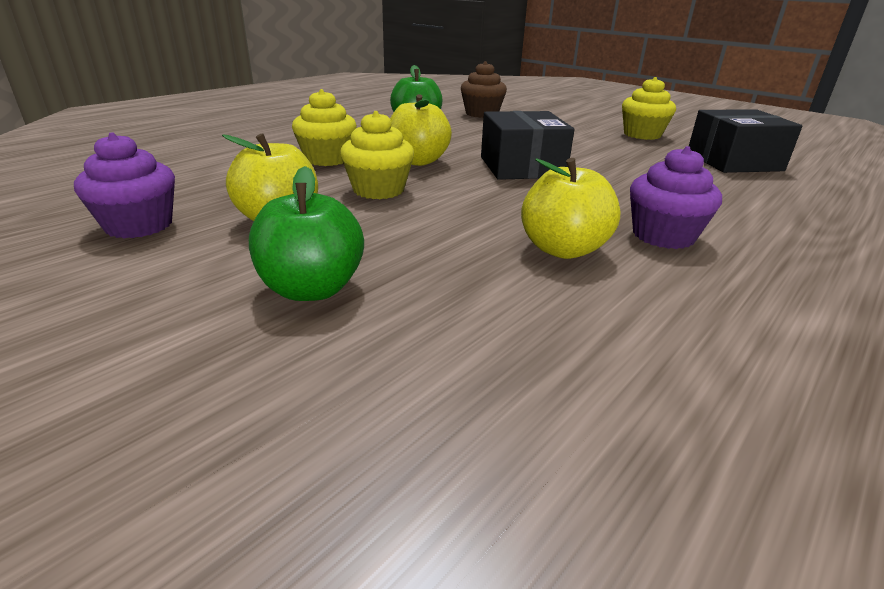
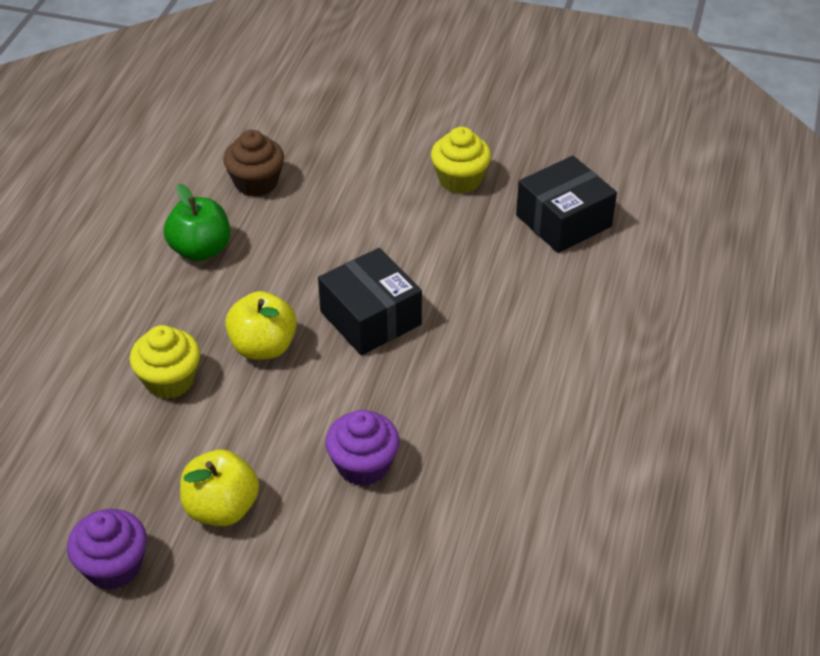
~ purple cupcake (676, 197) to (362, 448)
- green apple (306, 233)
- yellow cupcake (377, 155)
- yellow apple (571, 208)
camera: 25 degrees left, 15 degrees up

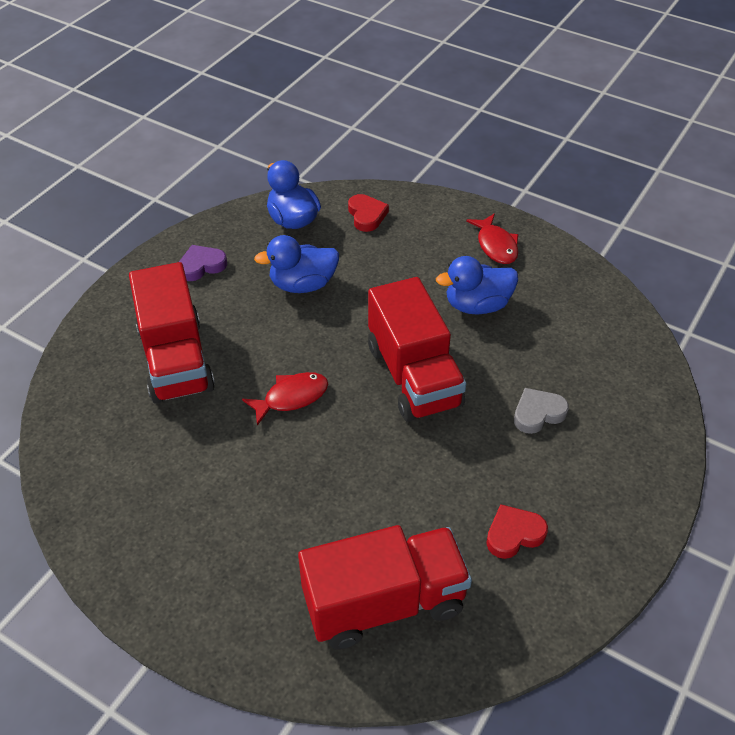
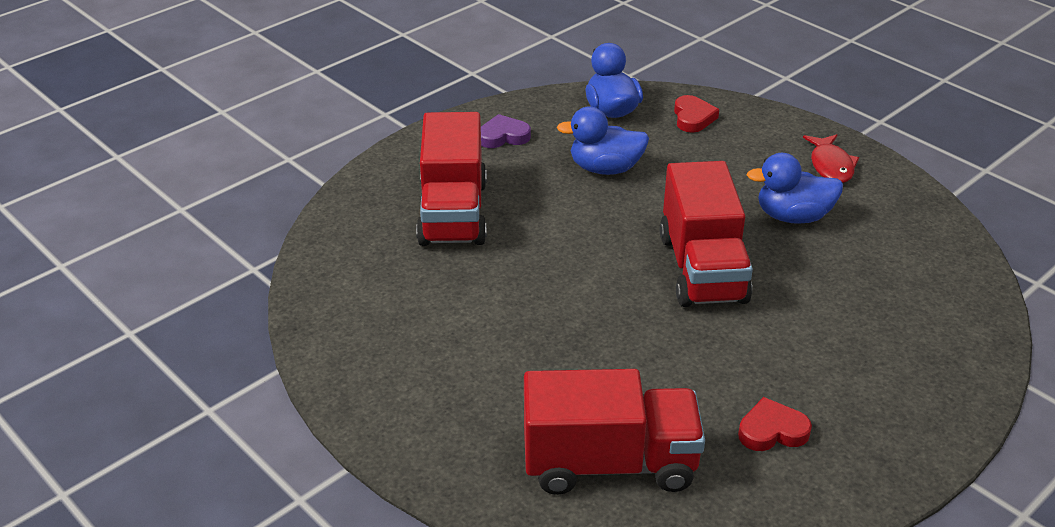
- red fish (285, 399)
- grey heart (541, 411)
camera: 15 degrees right, 10 degrees down

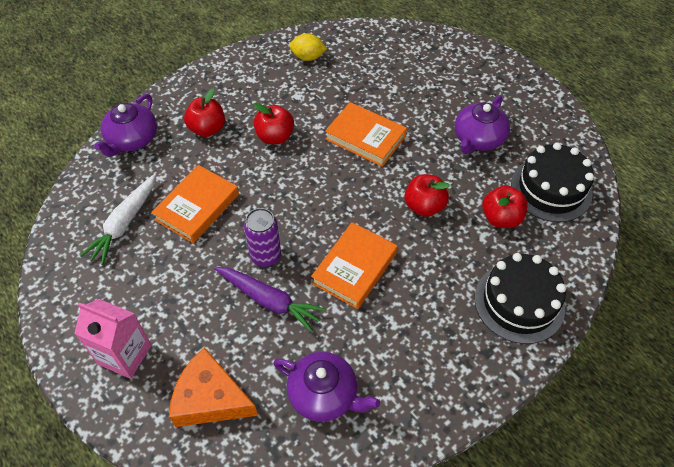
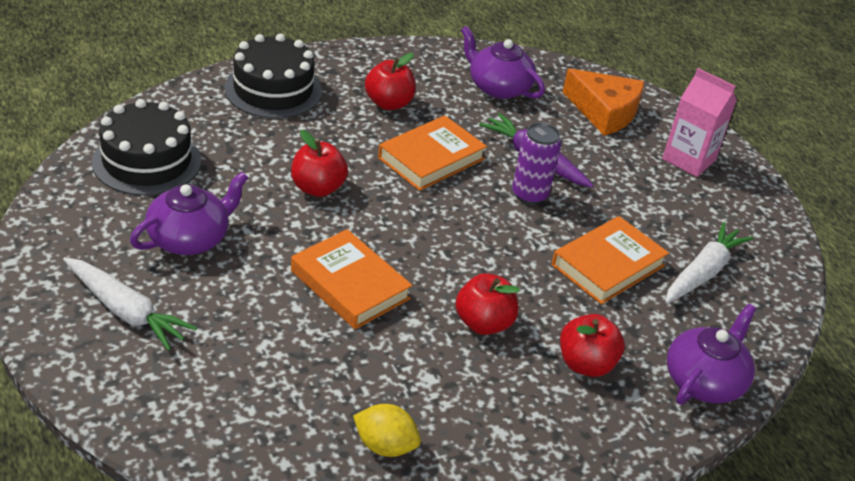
+ white carrot (130, 304)
~ red apple (505, 206) to (390, 81)
camera: 170 degrees left, 15 degrees down

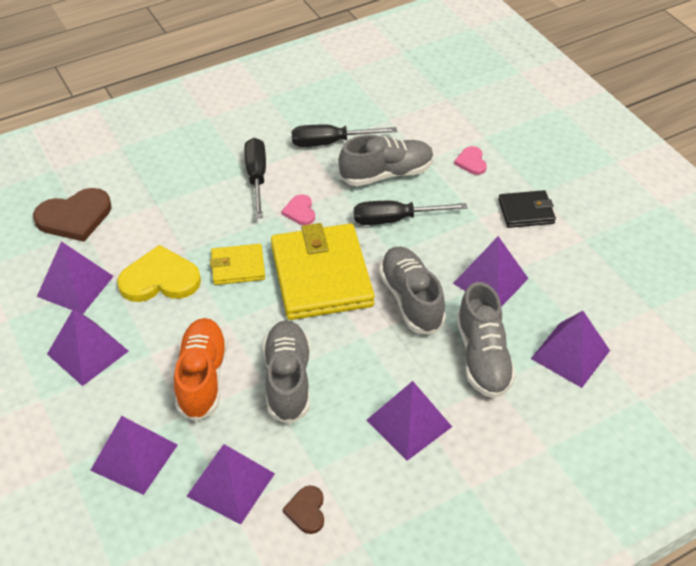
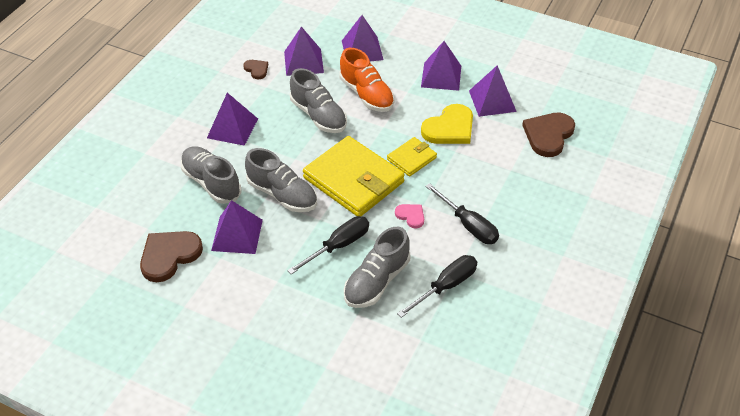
+ brown heart (171, 256)
- pink heart (470, 160)
- black wallet (527, 209)
- purple pyramid (570, 349)
camera: 145 degrees right, 0 degrees up

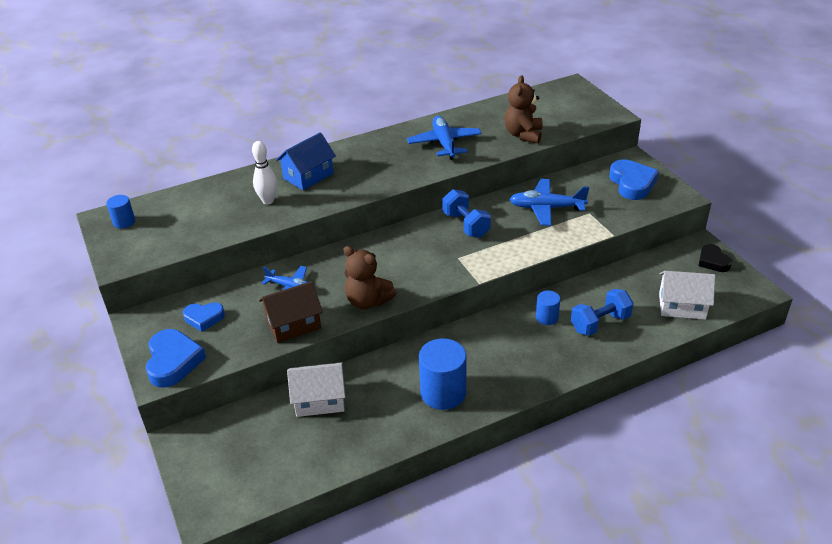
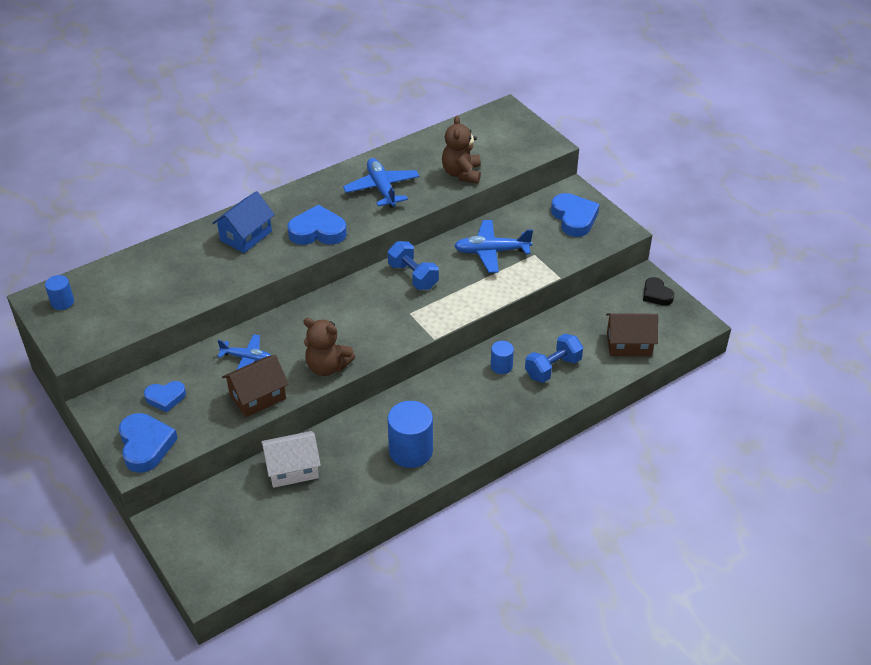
+ blue heart (317, 225)
~ white house (687, 295) to brown house (632, 334)
- white bowling pin (264, 172)
camera: 10 degrees left, 5 degrees up

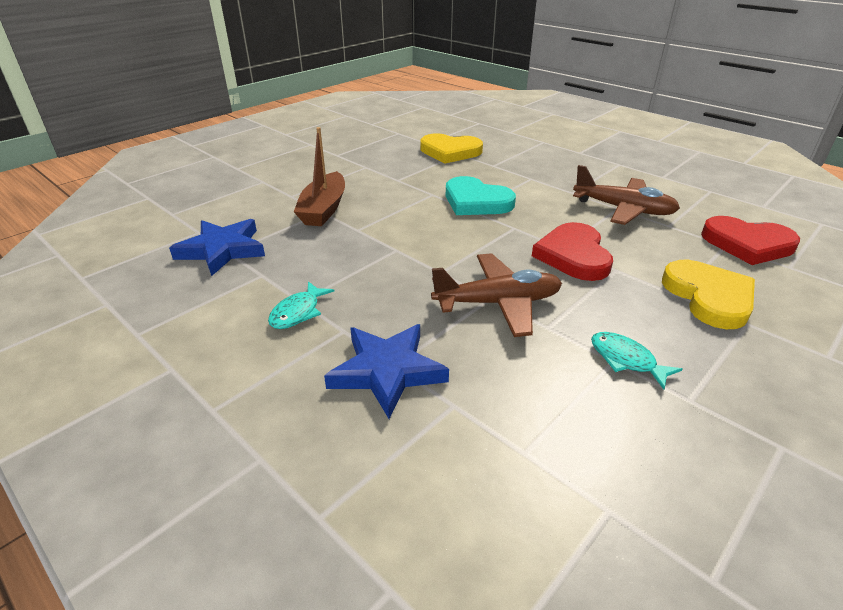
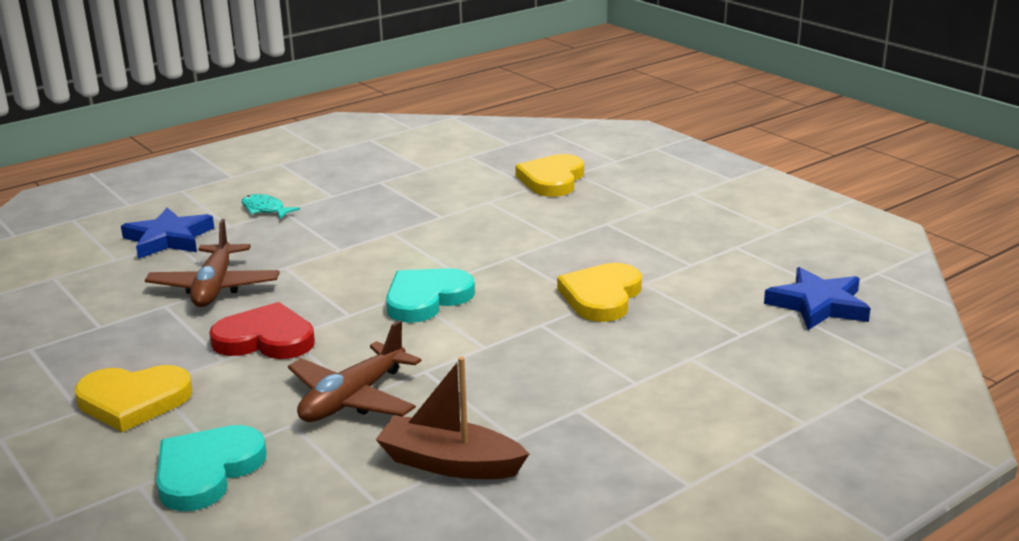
~ red heart (750, 240) to turquoise heart (211, 468)
~ brown boat (319, 176) to (452, 418)
+ yellow heart (549, 175)
~ blue star (217, 247) to (817, 298)
- turquoise fish (637, 360)
camera: 100 degrees right, 10 degrees down

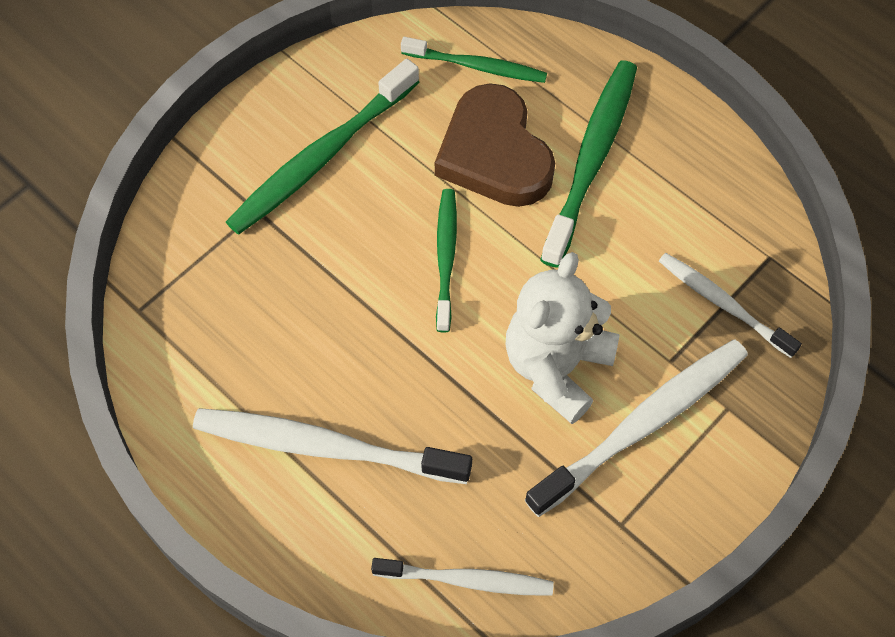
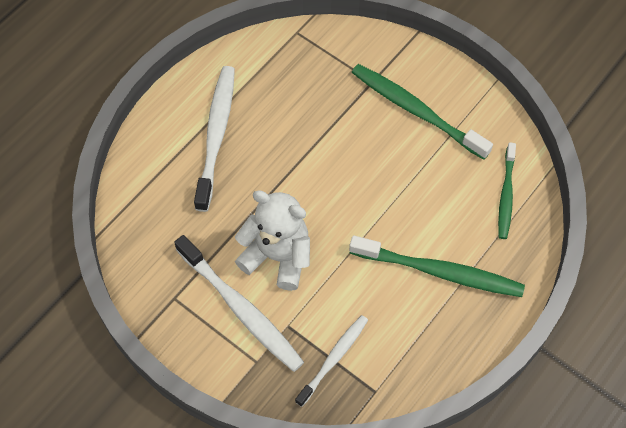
- white toothbrush (462, 577)
- brown heart (495, 145)
- green toothbrush (446, 261)
camera: 85 degrees right, 0 degrees up

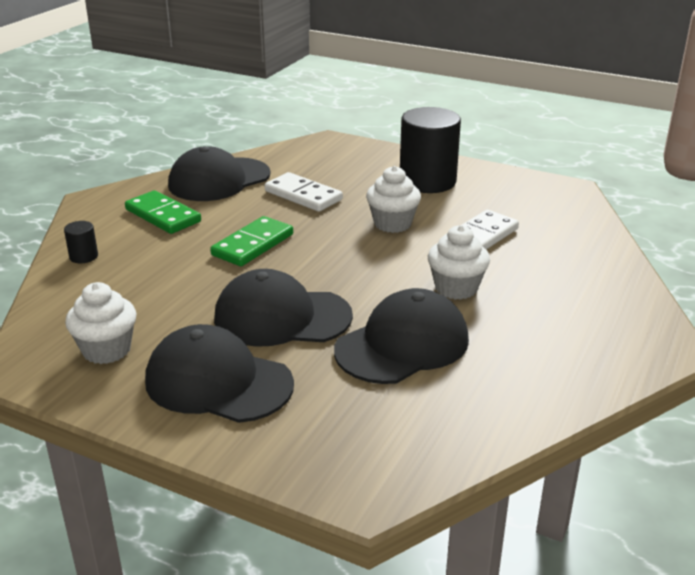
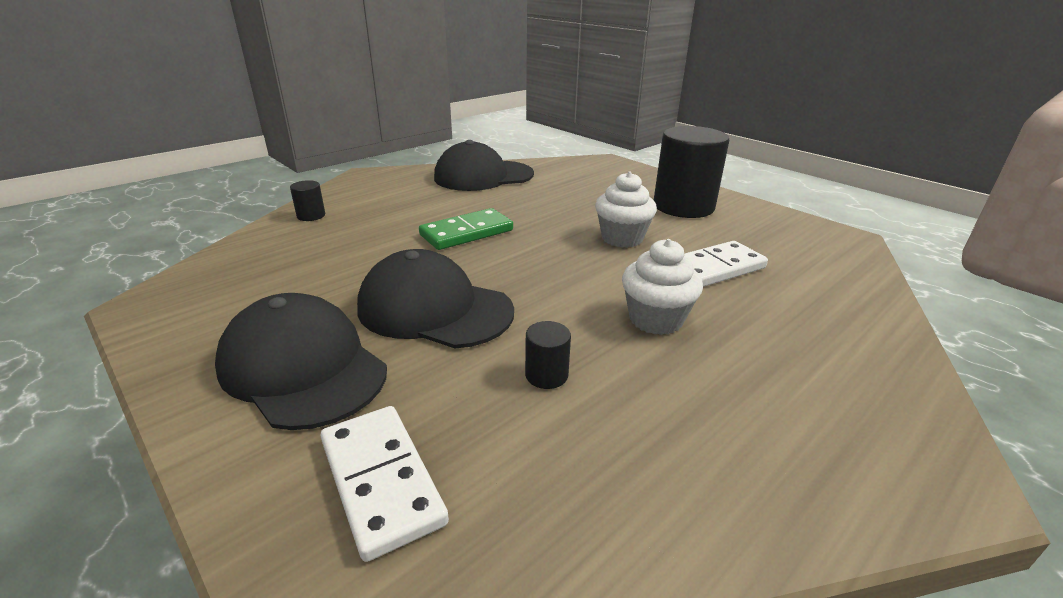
~ white domino (304, 192) to (384, 484)
~ black cap (401, 336) to black cylinder (548, 355)
- white cupcake (100, 323)
- green domino (163, 212)
camera: 20 degrees right, 0 degrees up

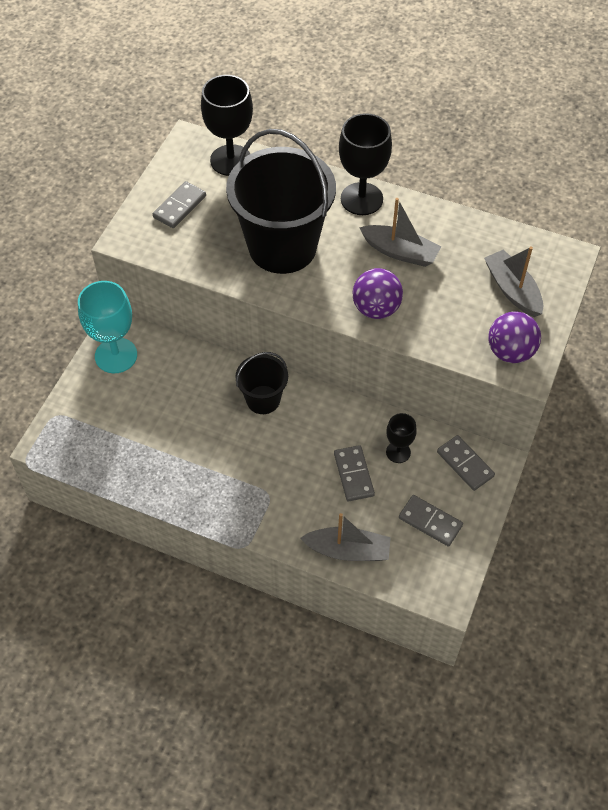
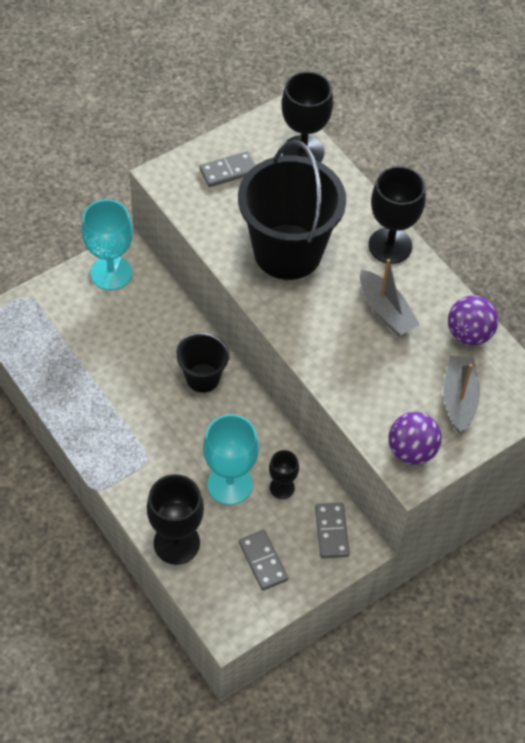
~ grey boat (345, 537) to black goblet (175, 519)
~ grey domino (354, 473) to turquoise goblet (231, 459)
~ purple ball (378, 293) to (473, 320)
camera: 30 degrees right, 0 degrees up

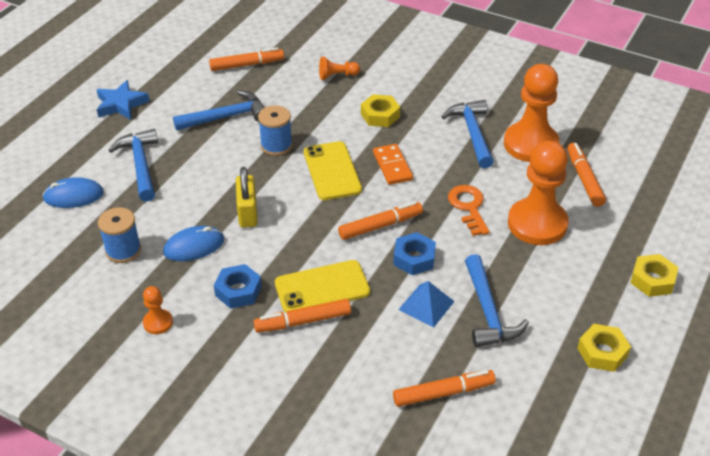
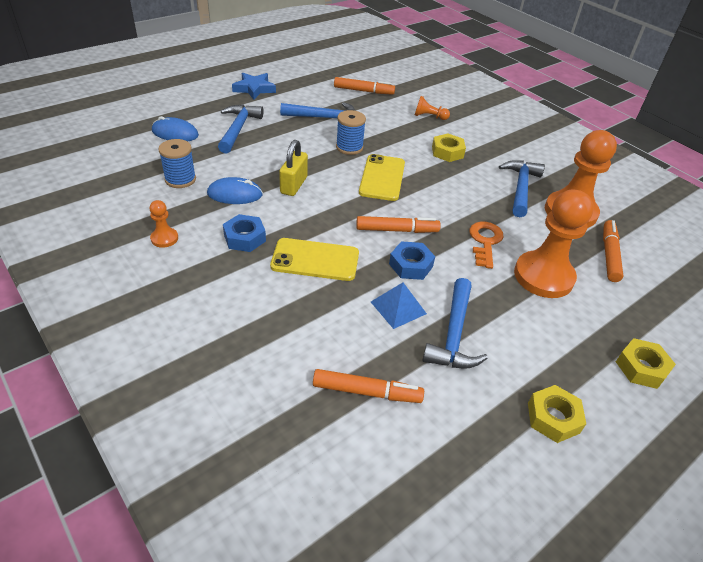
- orange marker (302, 316)
- orange domino (393, 164)
camera: 20 degrees right, 0 degrees up

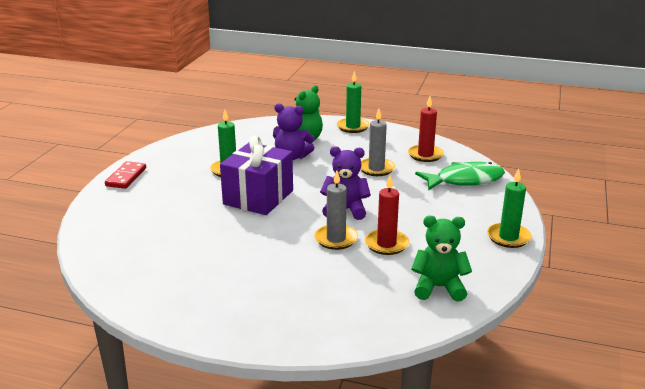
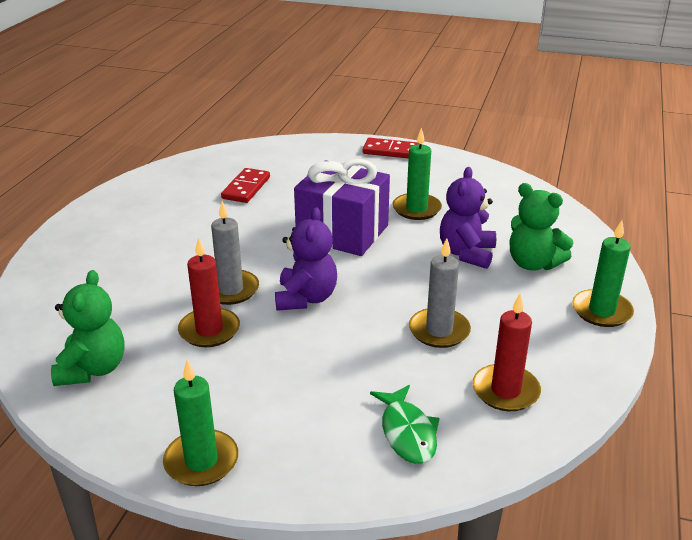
+ red domino (245, 185)
~ green fish (460, 176) = (405, 424) x0.66
camera: 90 degrees right, 5 degrees up

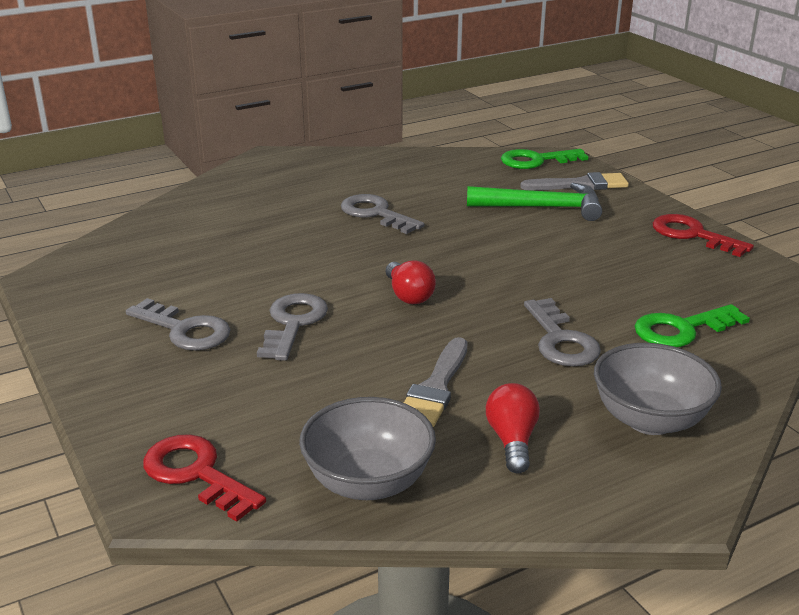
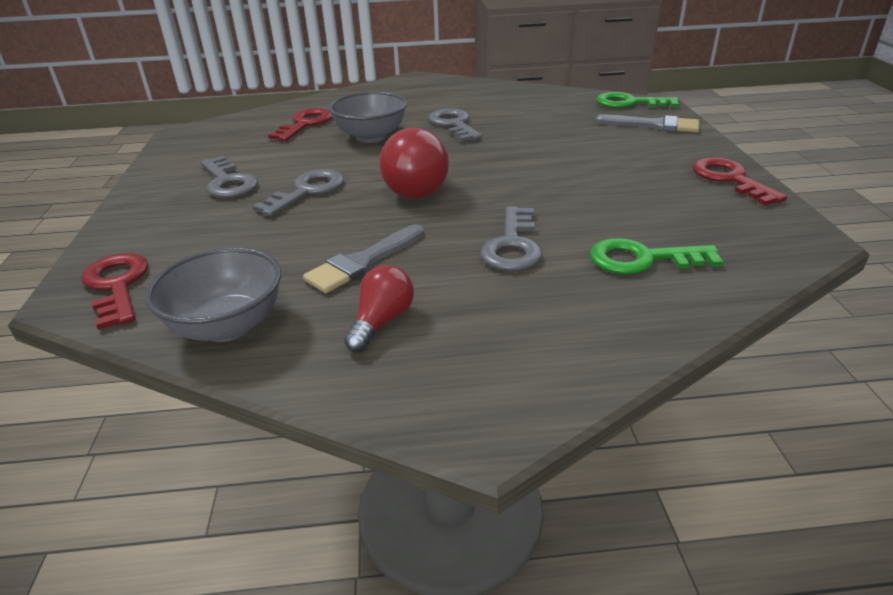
+ red key (300, 124)
~ grey bowl (658, 389) to (368, 117)
~ red light bulb (411, 282) = (414, 163) x1.71
- green hammer (534, 202)
camera: 25 degrees right, 5 degrees up

